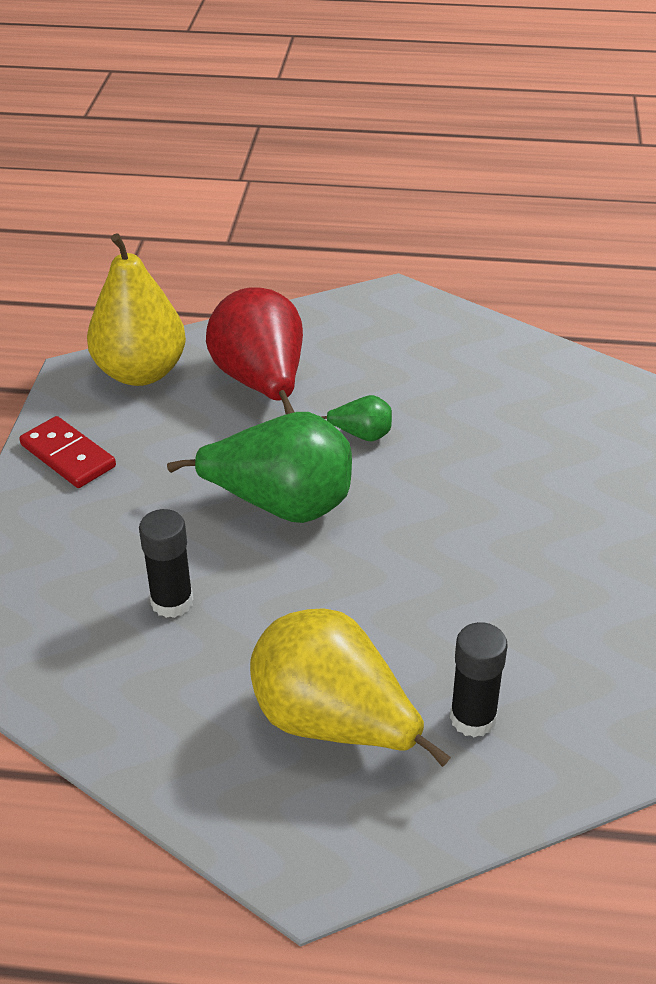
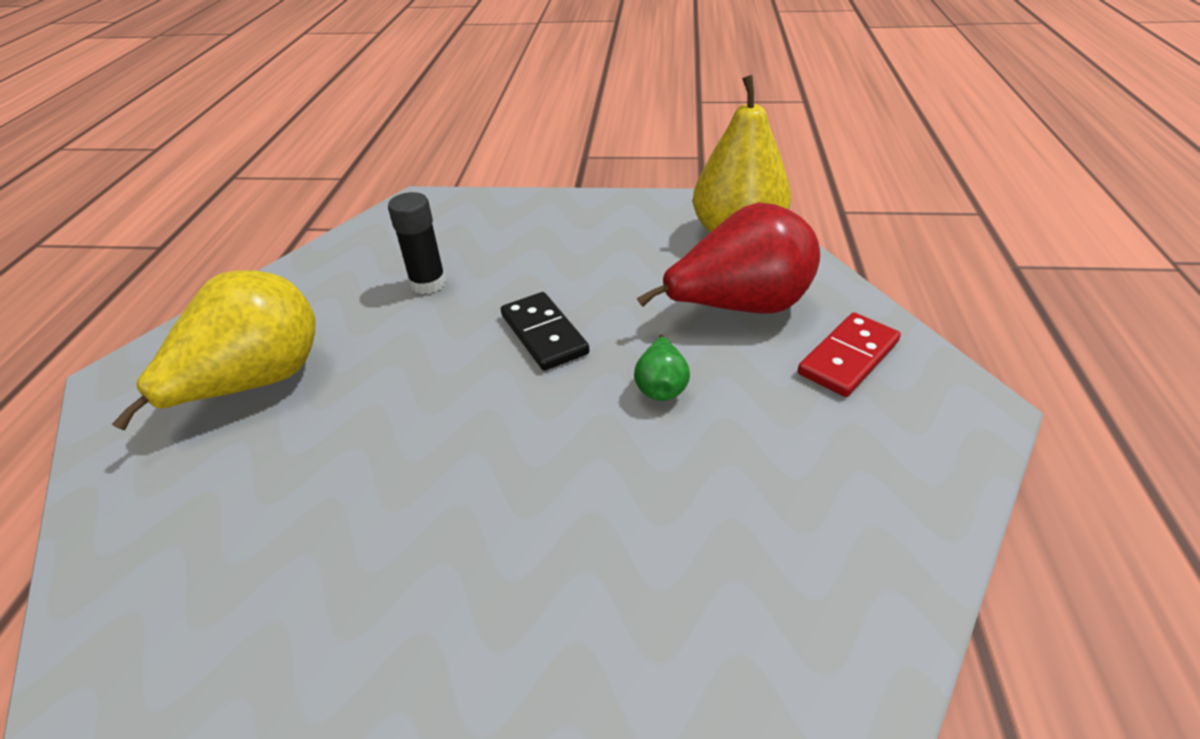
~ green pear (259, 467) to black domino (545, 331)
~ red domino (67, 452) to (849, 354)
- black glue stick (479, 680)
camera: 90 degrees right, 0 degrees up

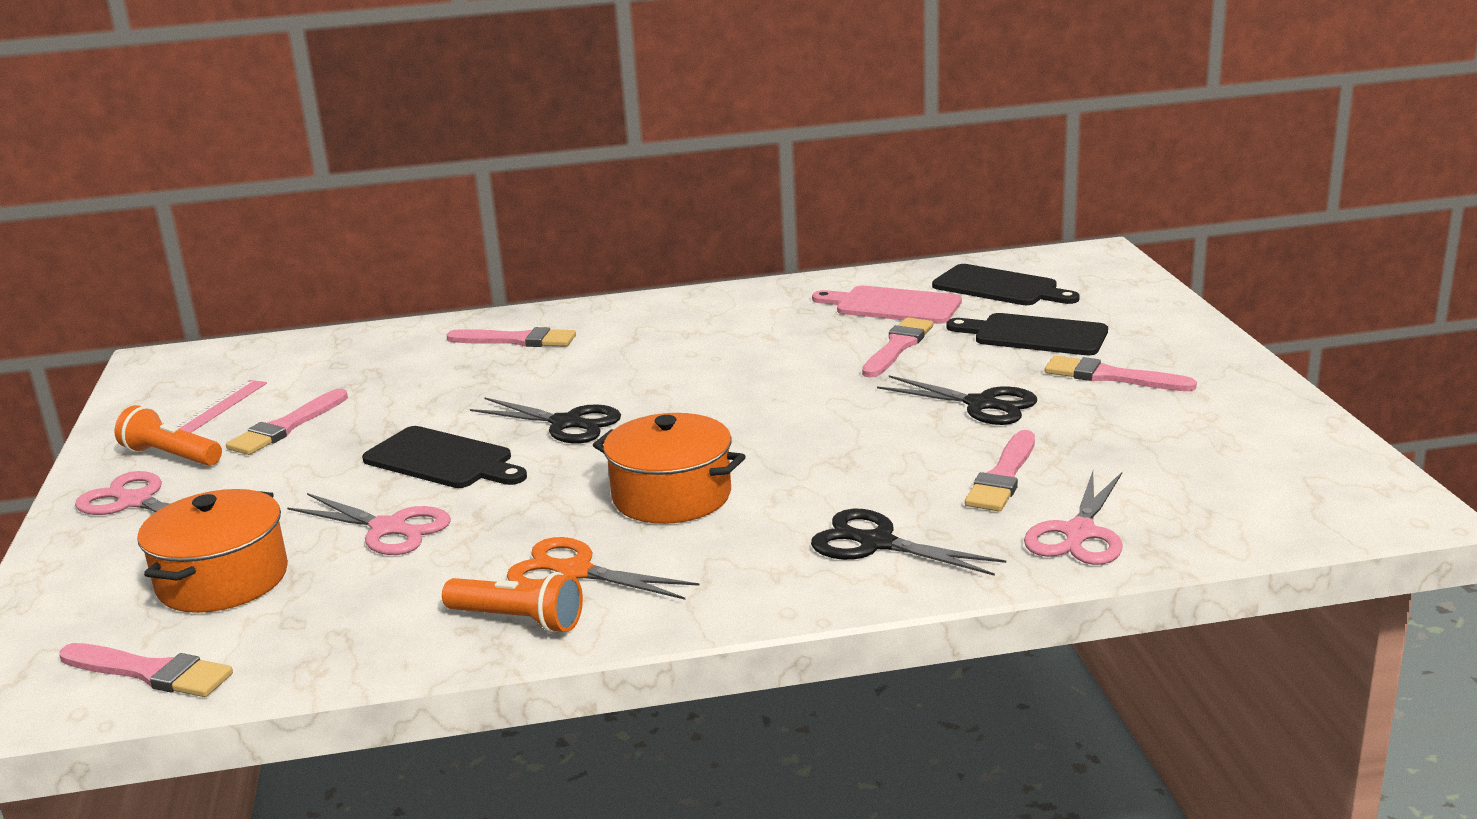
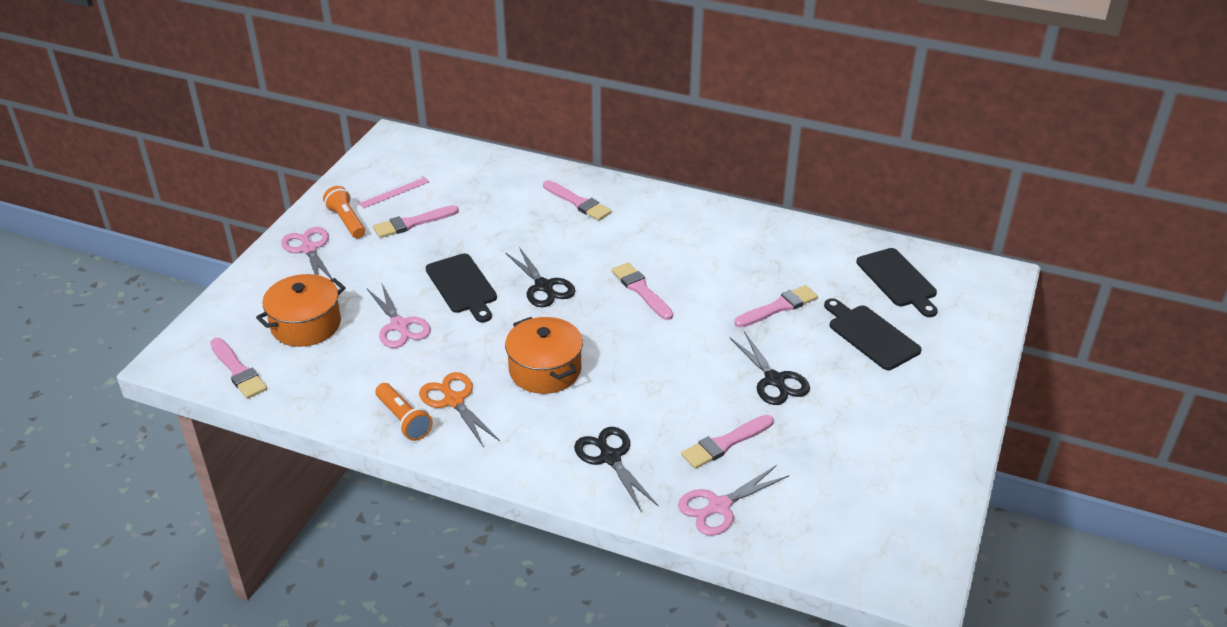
~ pink brush (1121, 373) to (642, 291)
- pink cutting board (887, 305)
camera: 30 degrees right, 15 degrees up

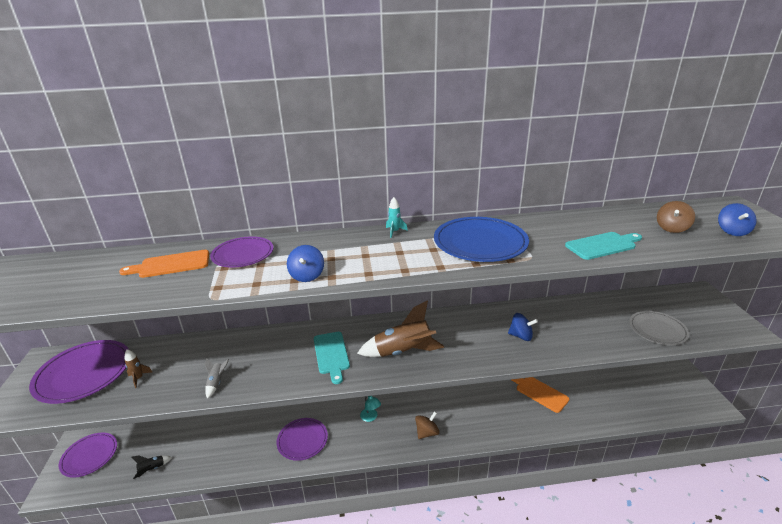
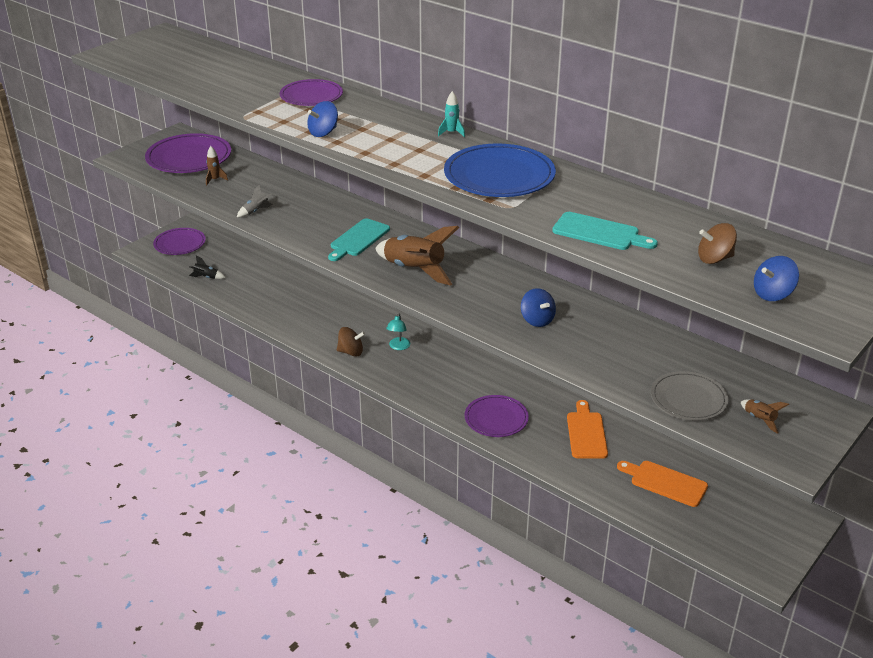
~ brown spinning top (427, 425) to (351, 342)
~ purple plate (302, 439) to (497, 416)
~ orange cutting board (164, 264) to (662, 484)
+ brown rocket (765, 416)
camera: 45 degrees right, 5 degrees up

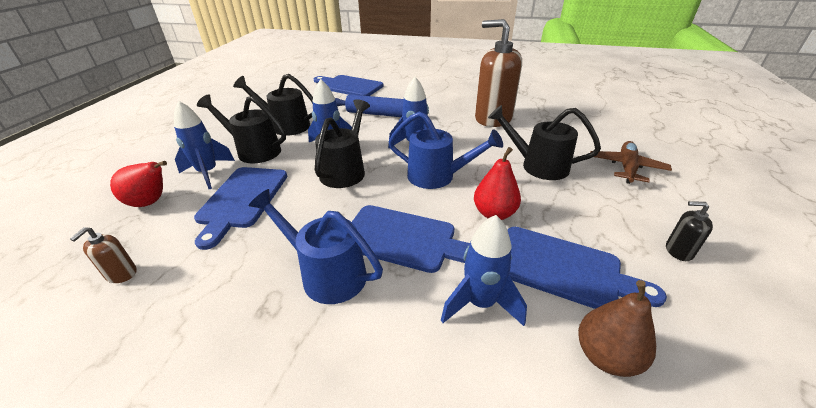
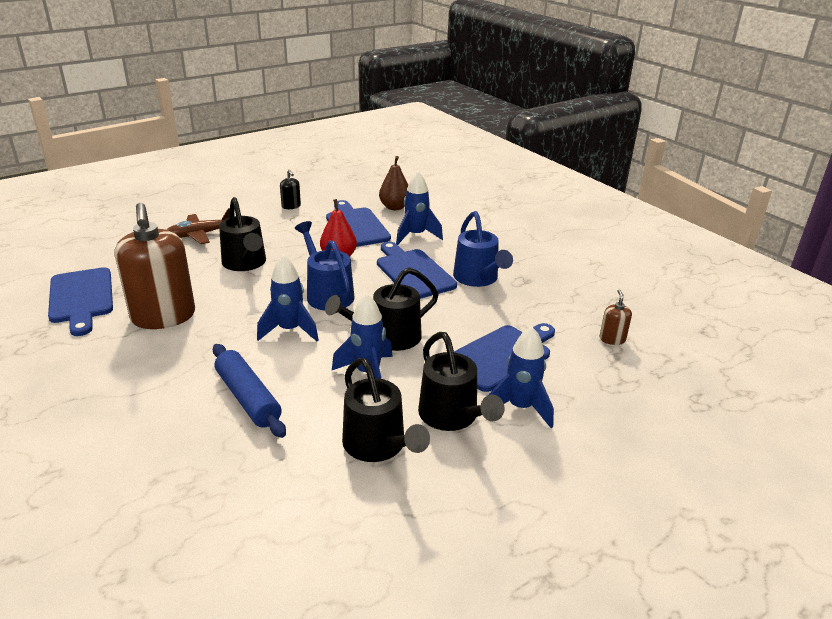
~ blue cutting board (349, 85) to (80, 301)
~ brown soap dispenser (103, 255) = (616, 317) 60 degrees counterclockwise
- red pear (138, 184)
camera: 140 degrees left, 5 degrees down

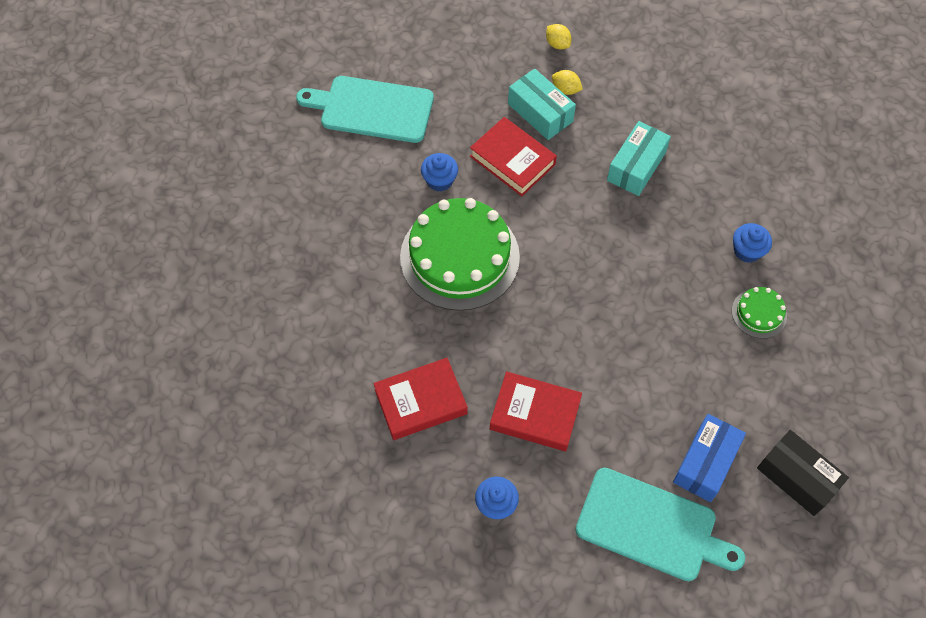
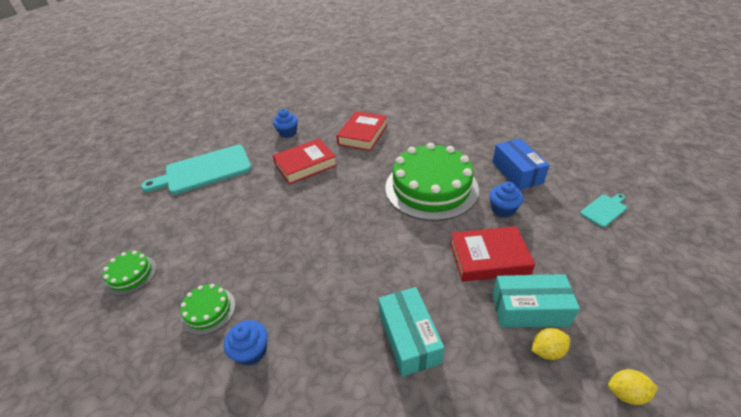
+ green cake (130, 273)
~ blue box (709, 458) to (521, 164)
~ turquoise cutting board (365, 109) = (603, 210) x0.46
- black box (803, 473)
camera: 135 degrees right, 20 degrees down

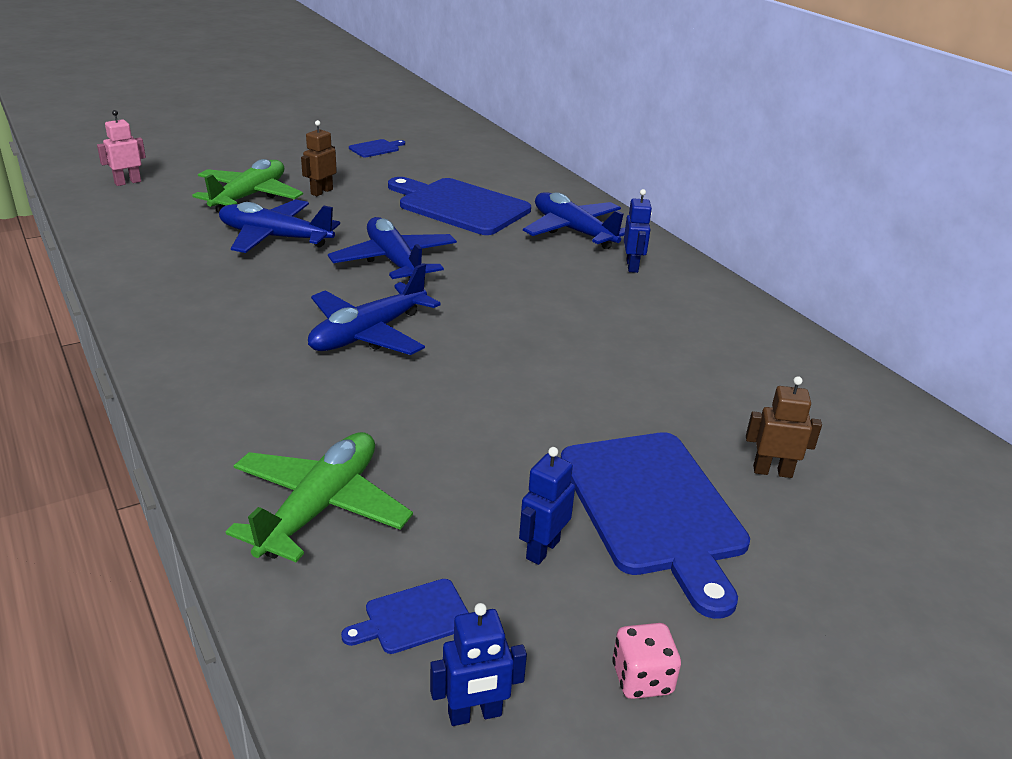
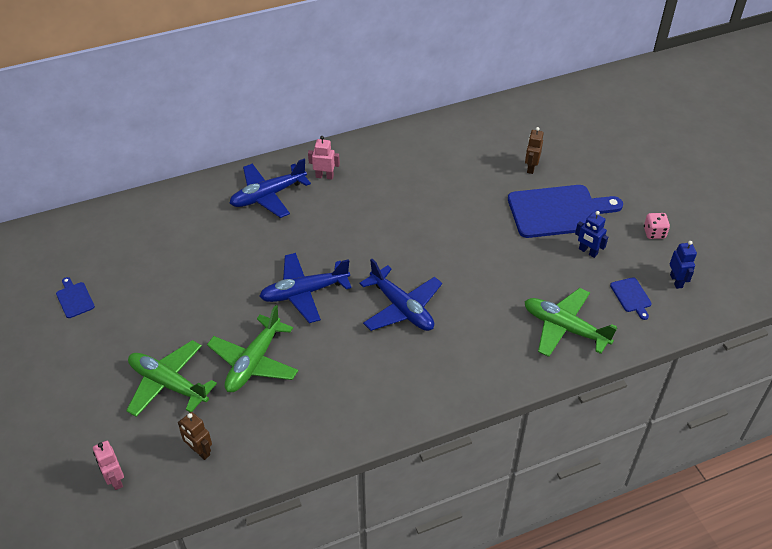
~ brown robot (319, 158) to (195, 436)
~ blue plane (279, 226) to green plane (252, 348)
~ blue robot (638, 231) to pink robot (324, 158)
- blue cutting board (459, 206)
camera: 80 degrees left, 15 degrees up

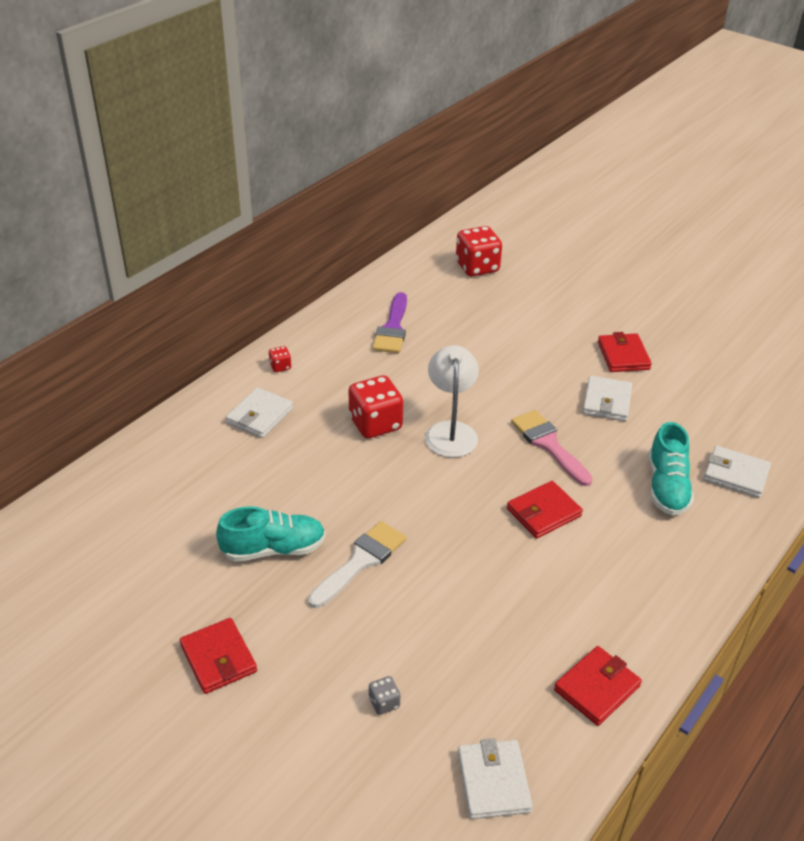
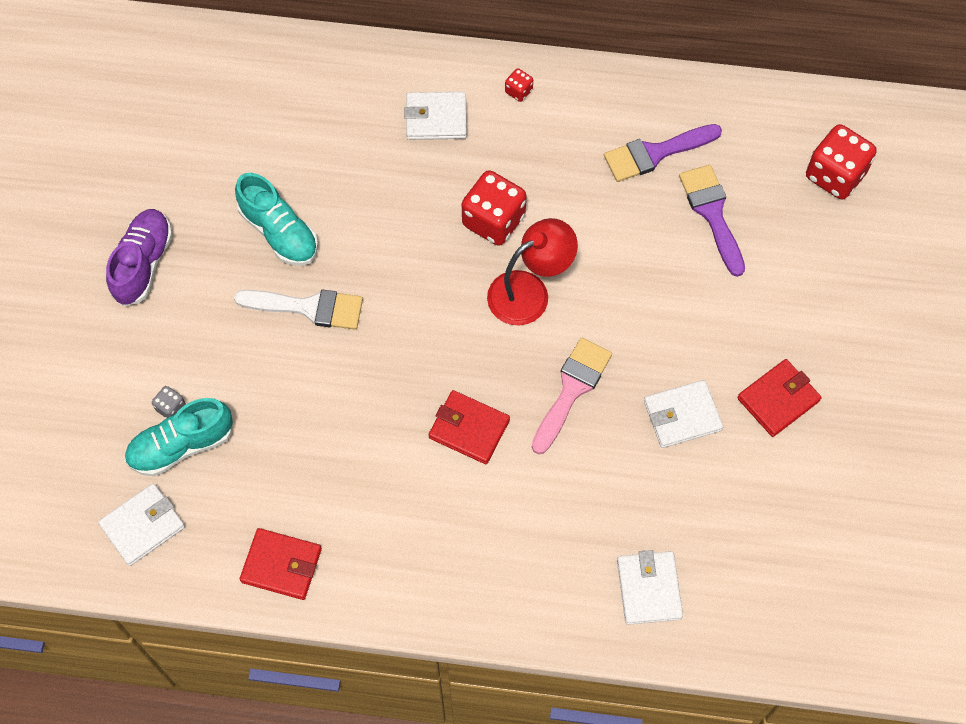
~ red wallet (218, 656) to purple shoe (139, 257)
~ turquoise shoe (671, 468) to (179, 437)
~ white lamp (452, 401) to red lamp (532, 272)
+ purple brush (712, 221)
camera: 60 degrees right, 25 degrees up

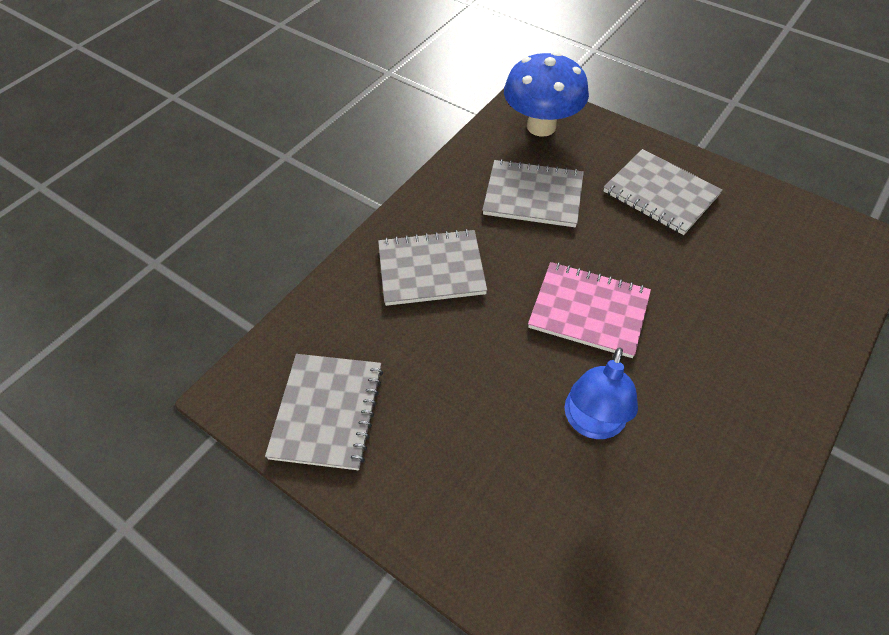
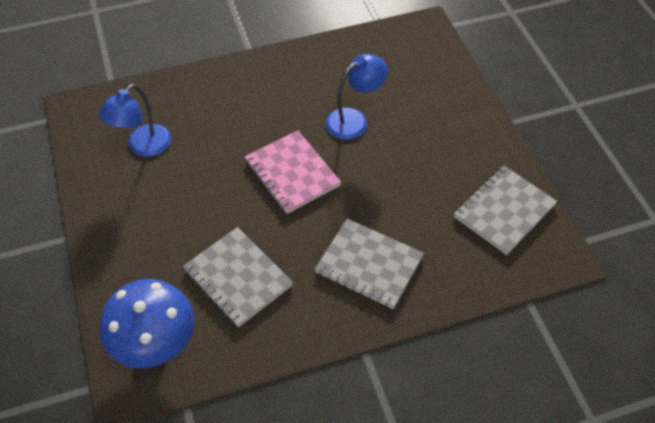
+ blue lamp (135, 120)
- grey notebook (663, 192)
camera: 145 degrees left, 0 degrees up

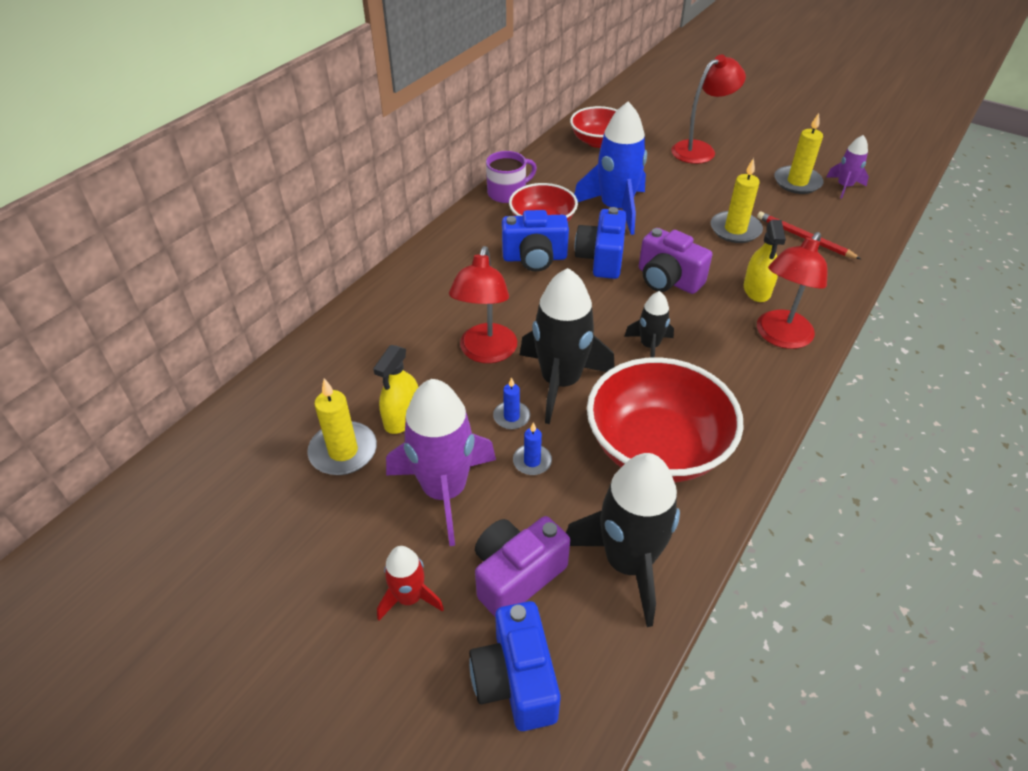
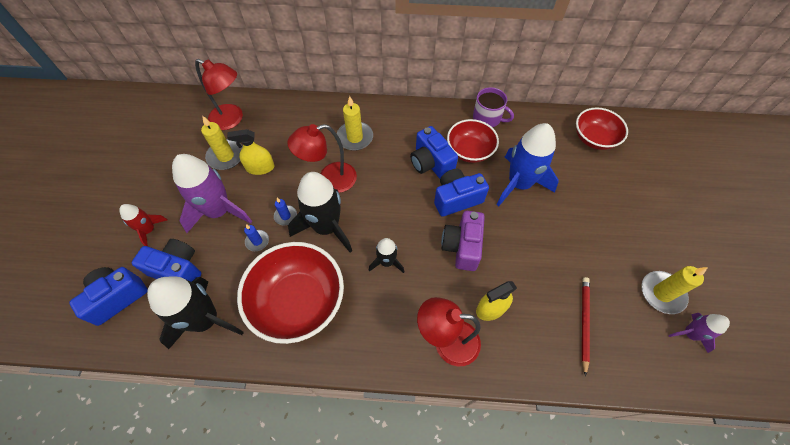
~ purple camera (522, 566) to blue camera (166, 260)
~ red lamp (708, 109) to (219, 94)
~ yellow candle (737, 200) to (355, 123)
camera: 60 degrees right, 15 degrees up

